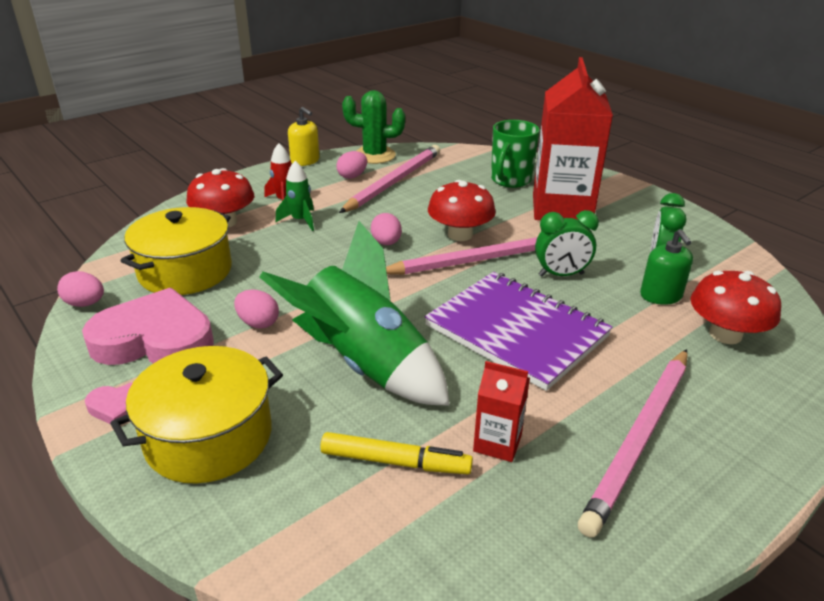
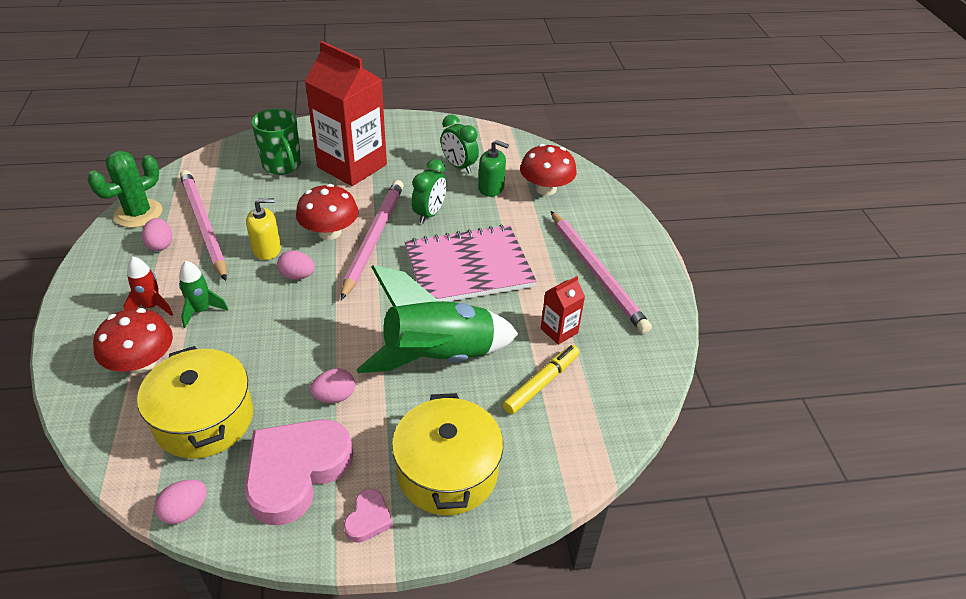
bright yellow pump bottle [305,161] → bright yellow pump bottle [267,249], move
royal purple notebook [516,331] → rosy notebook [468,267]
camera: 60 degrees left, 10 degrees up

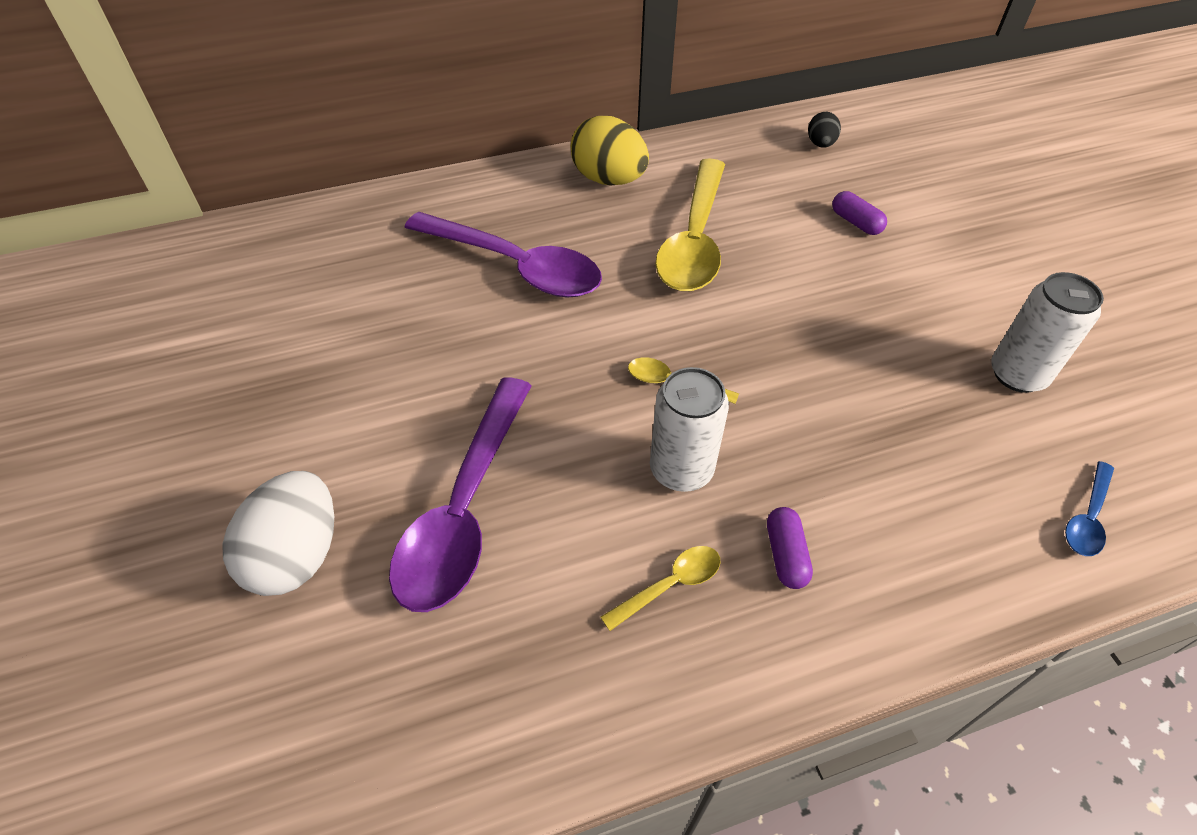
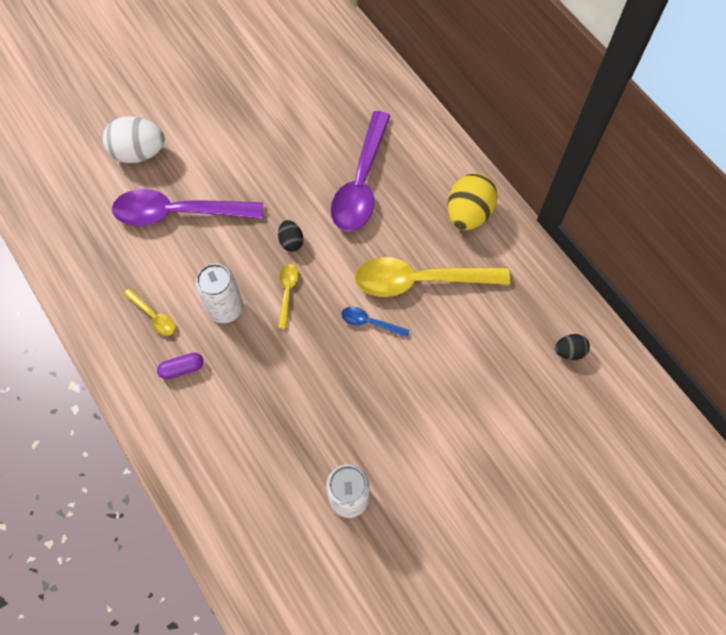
royal purple pill [856,222] → -
- → jet-black toy egg [291,241]
blue tablespoon [1087,517] → blue tablespoon [370,322], move
camera: 75 degrees right, 15 degrees up

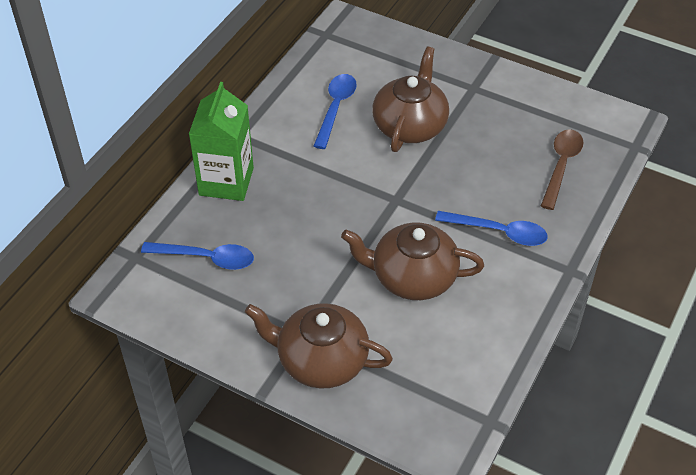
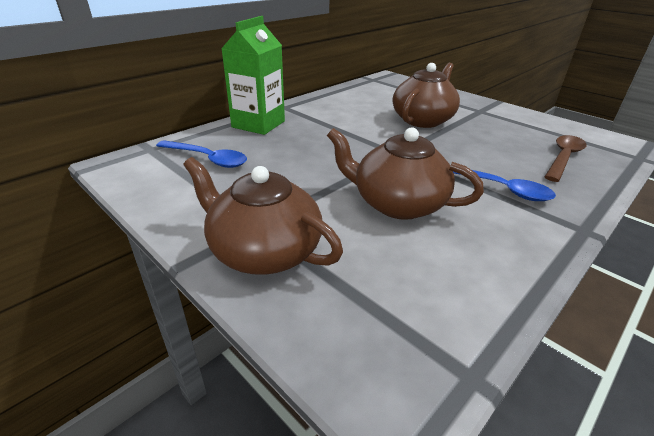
blue tablespoon [336,108] → -
camera: 15 degrees right, 15 degrees down

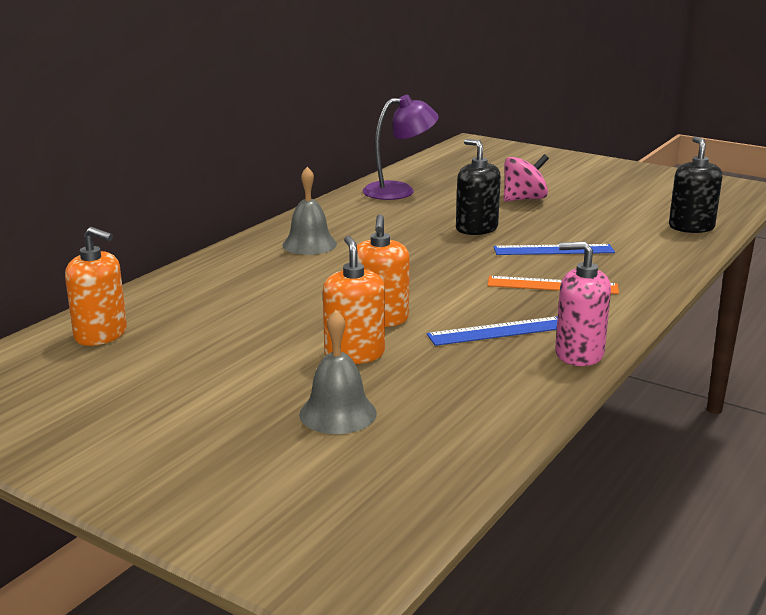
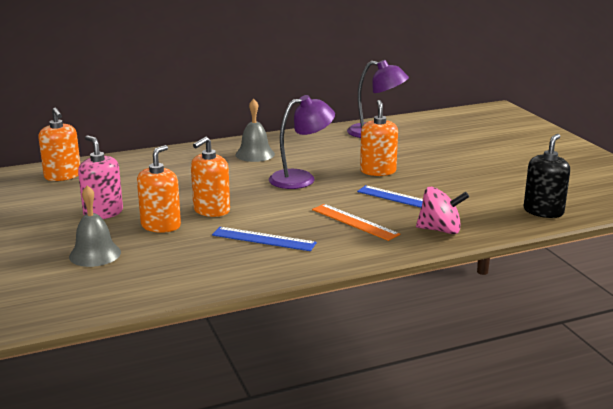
- → royal purple desk lamp [301,178]
rosy whirligig [524,199] → rosy whirligig [440,230], move
rosy pump bottle [579,354] → rosy pump bottle [103,213], move
jet-black pump bottle [476,229] → bright orange pump bottle [378,171]
camera: 35 degrees right, 0 degrees up

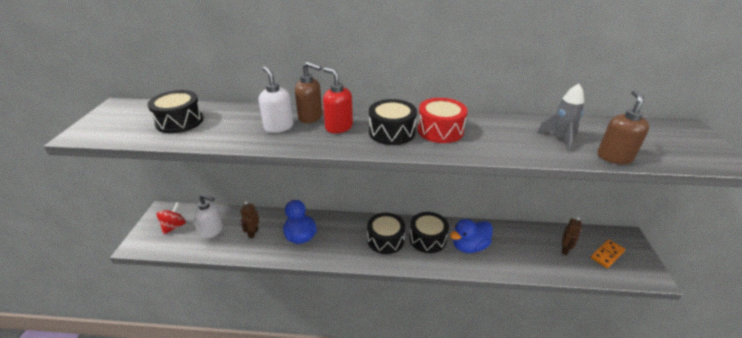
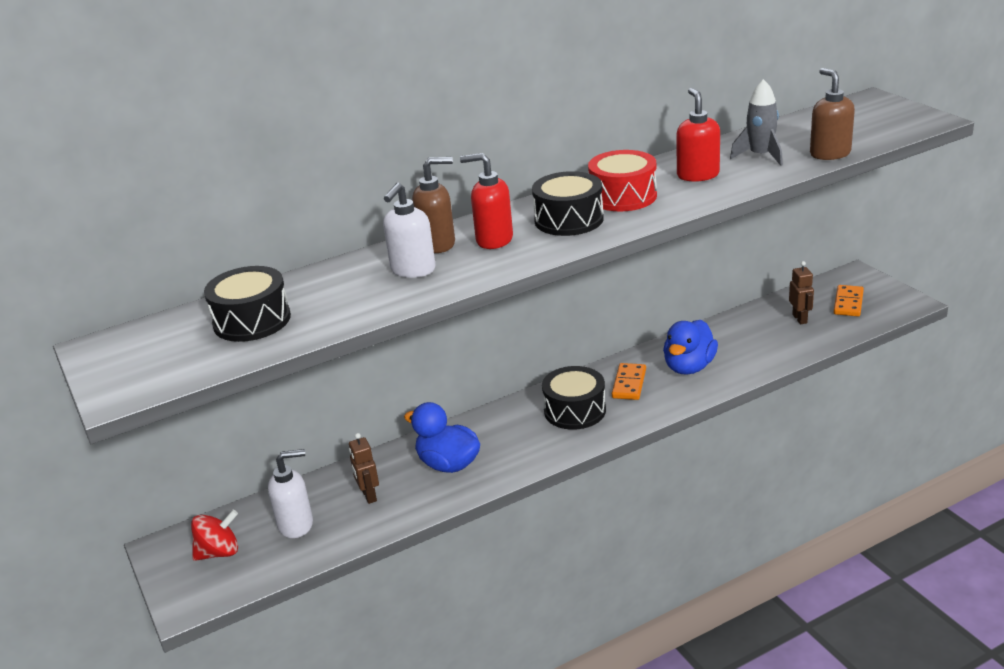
- → scarlet pump bottle [697,175]
jet-black toy drum [427,239] → bright orange domino [629,384]
scarlet whirligig [174,226] → scarlet whirligig [219,552], 75 degrees clockwise
pure white pump bottle [278,127] → pure white pump bottle [412,270], 90 degrees counterclockwise
camera: 30 degrees left, 5 degrees down

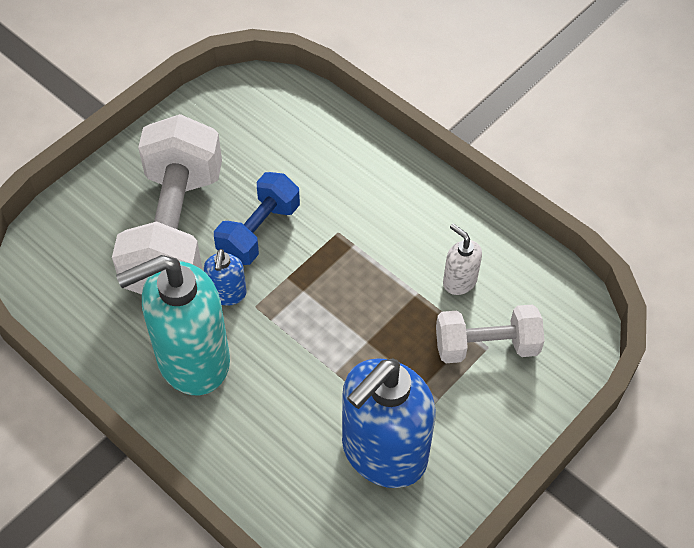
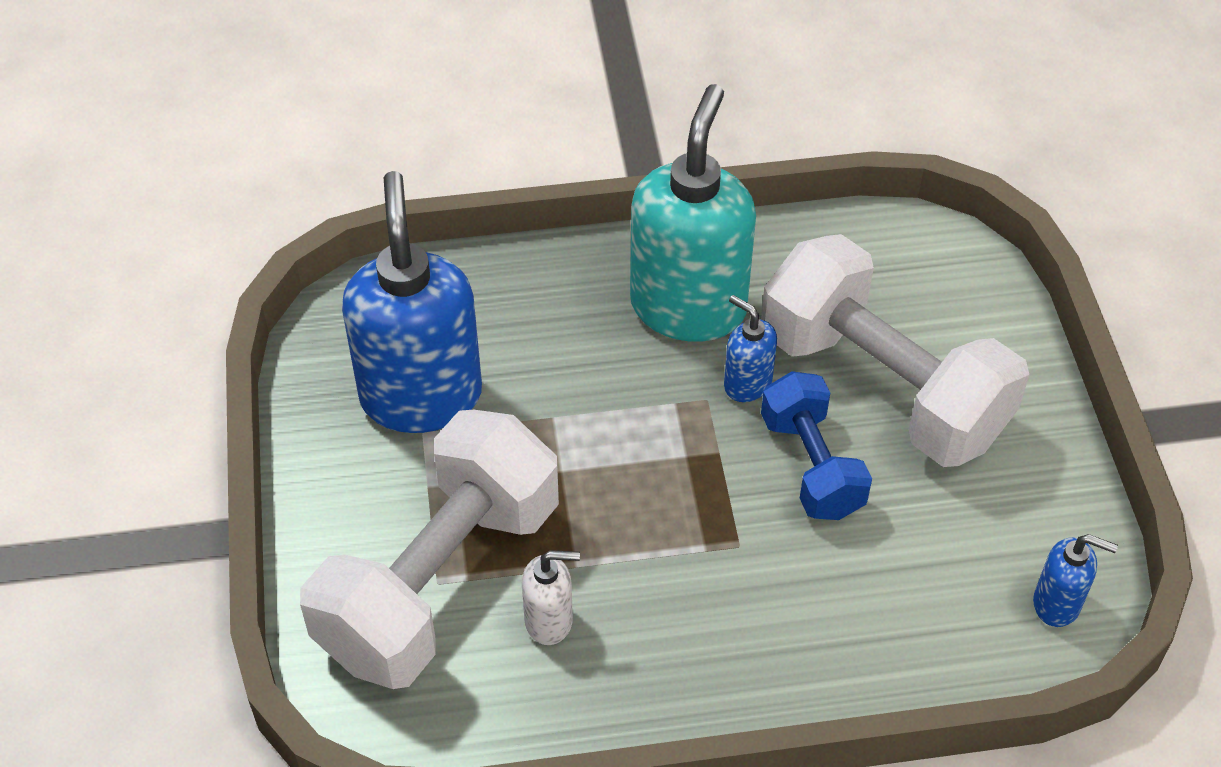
- → blue pump bottle [1057,604]
pure white dumbbell [486,346] → pure white dumbbell [440,581], x1.81
camera: 130 degrees right, 5 degrees down

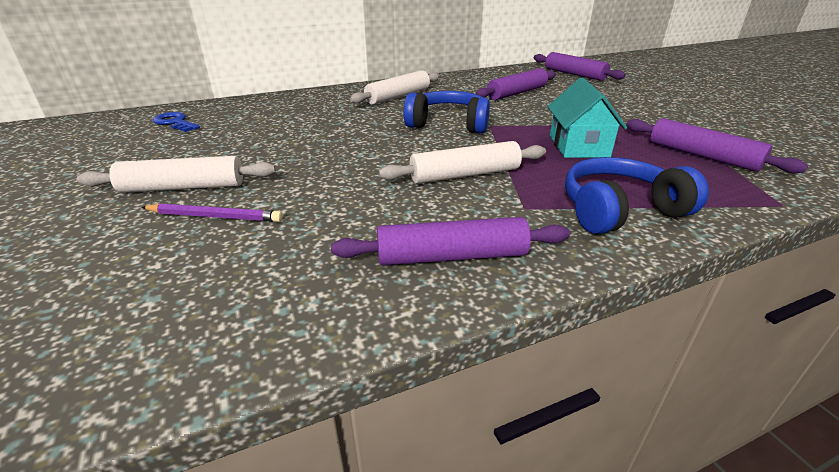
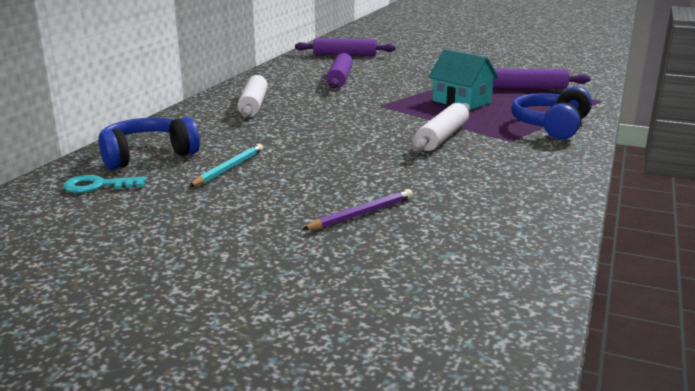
pure white rolling pin [183,187] → -
royal purple rolling pin [452,256] → -
- → aqua pencil [229,168]
blue over-ear headphones [448,124] → blue over-ear headphones [147,155], move
blue latchkey [175,122] → aqua latchkey [98,186]
camera: 45 degrees left, 10 degrees down

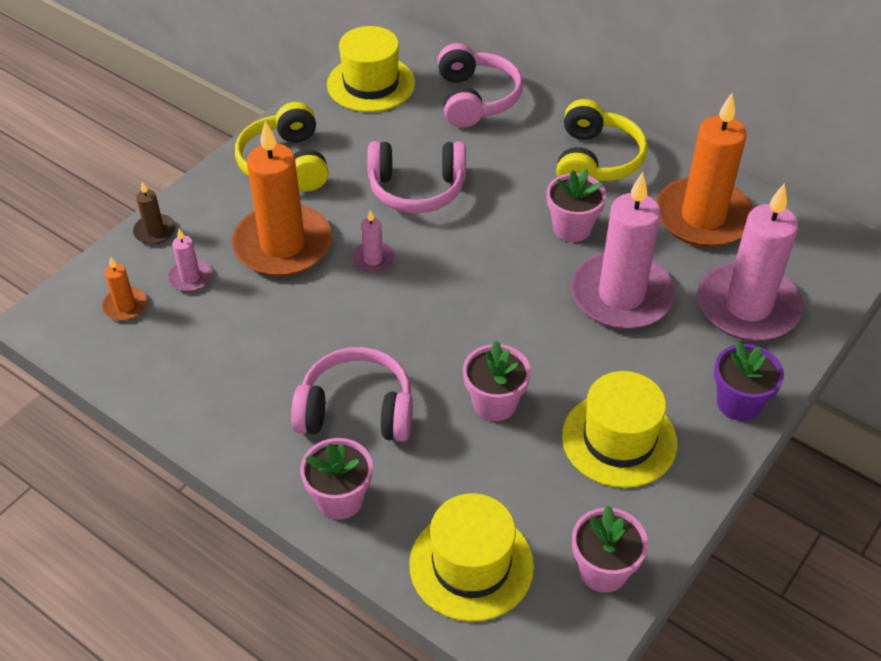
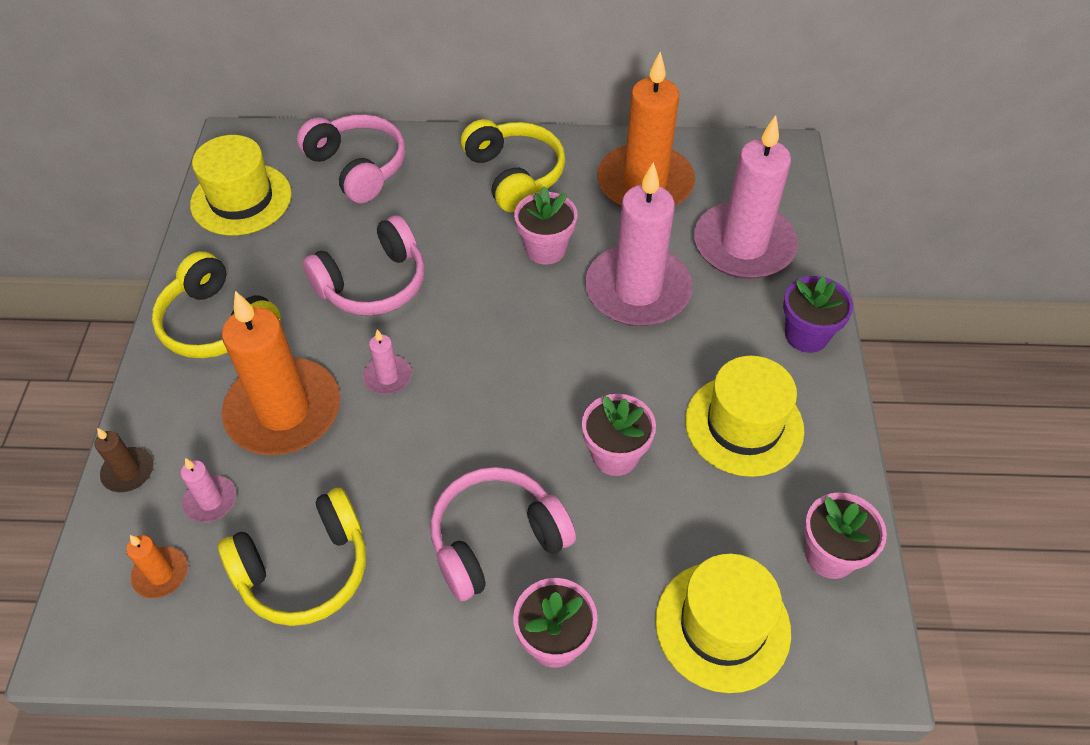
- → bright yellow over-ear headphones [305,569]
camera: 35 degrees left, 5 degrees up

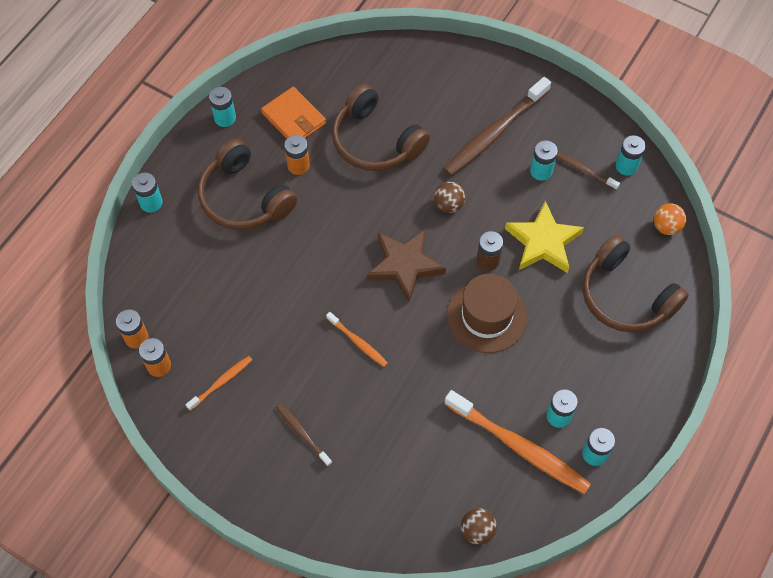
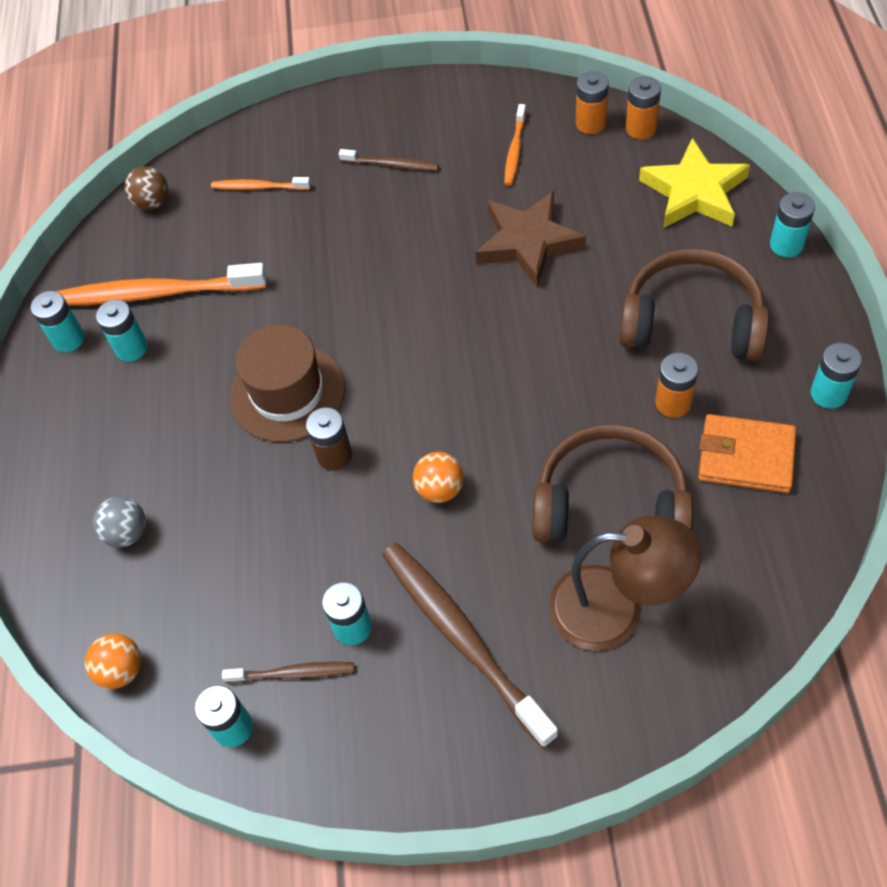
- → brown desk lamp [616,609]
bright orange toothbrush [358,342] → bright orange toothbrush [258,187], move
brown star shape [404,265] → brown star shape [528,242], move
bright yellow star shape [543,242] → bright yellow star shape [694,192], move
brown over-ear headphones [626,296] → gray play ball [127,533]
brown play ball [448,205] → bright orange play ball [440,489]
brown toothbrush [494,133] → brown toothbrush [462,638], 45 degrees counterclockwise
camera: 150 degrees right, 5 degrees down

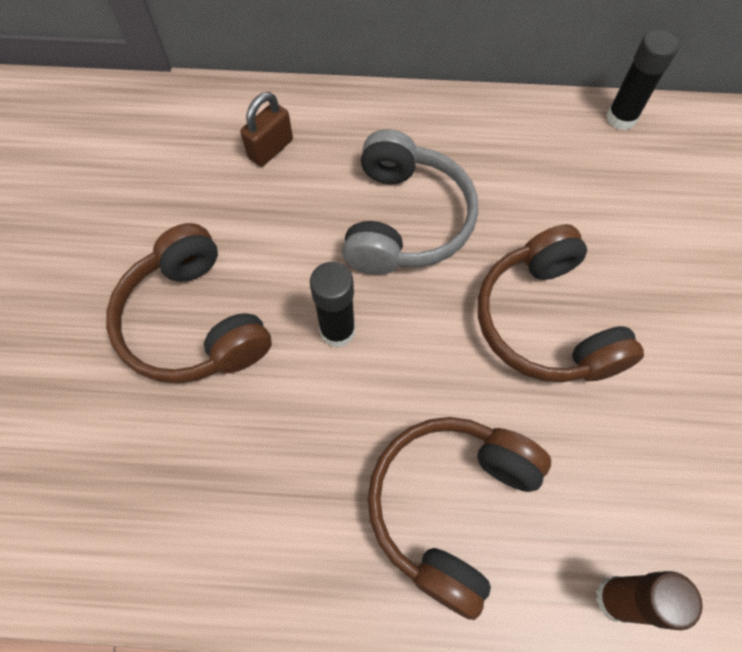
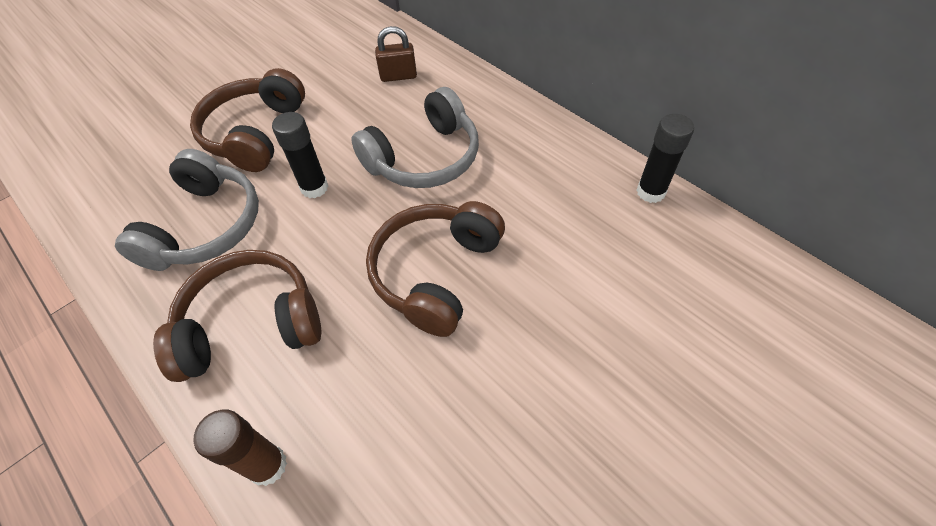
- → gray over-ear headphones [205,226]
camera: 45 degrees right, 10 degrees down

